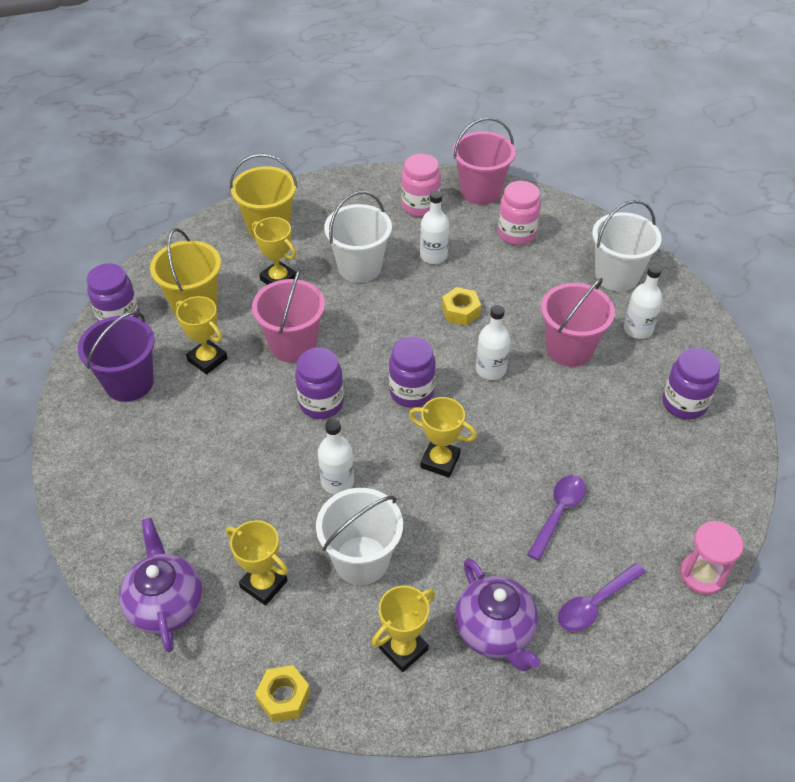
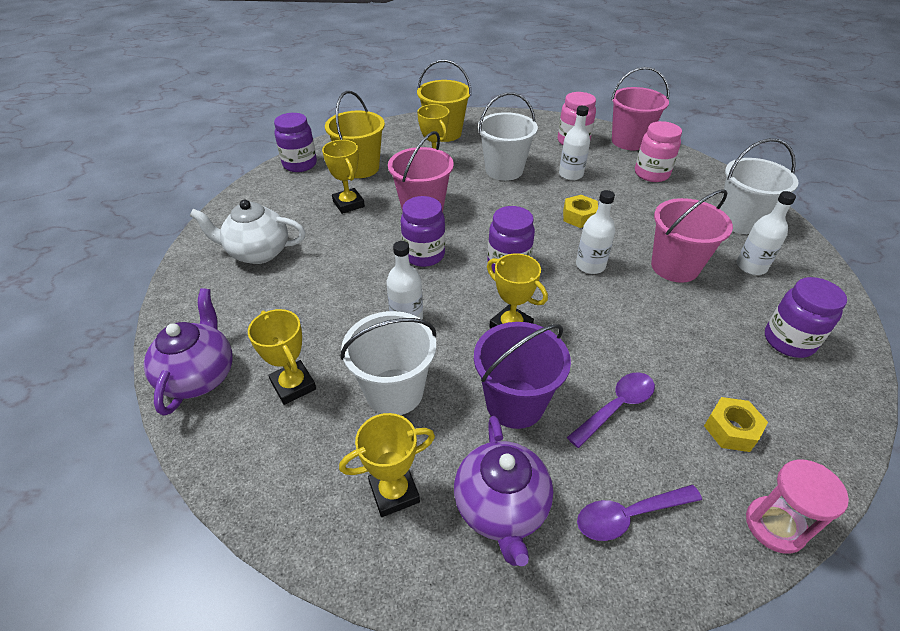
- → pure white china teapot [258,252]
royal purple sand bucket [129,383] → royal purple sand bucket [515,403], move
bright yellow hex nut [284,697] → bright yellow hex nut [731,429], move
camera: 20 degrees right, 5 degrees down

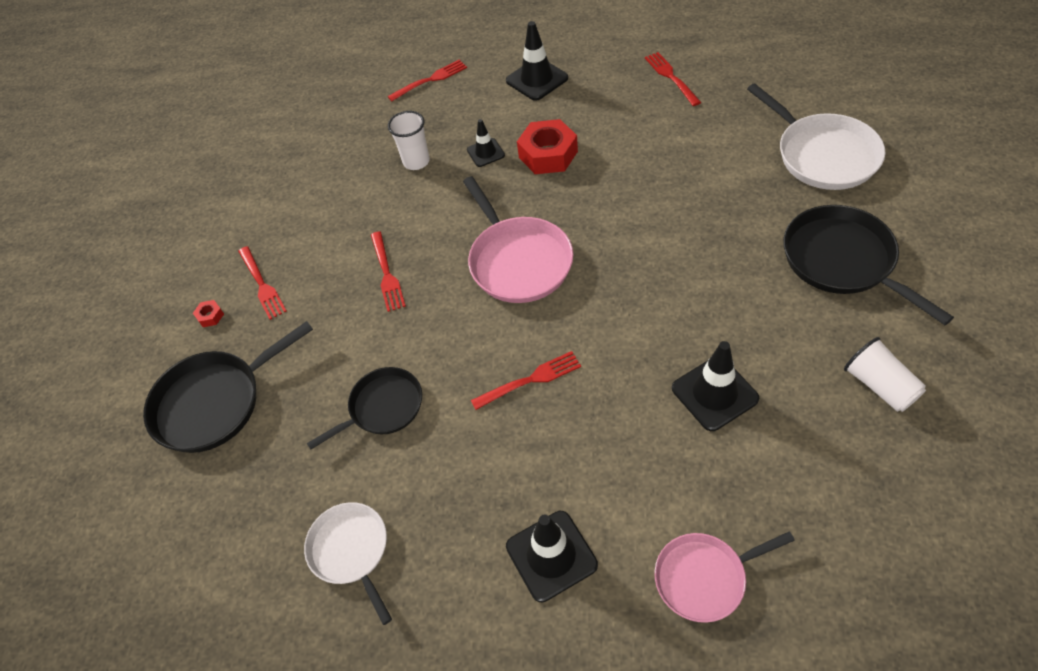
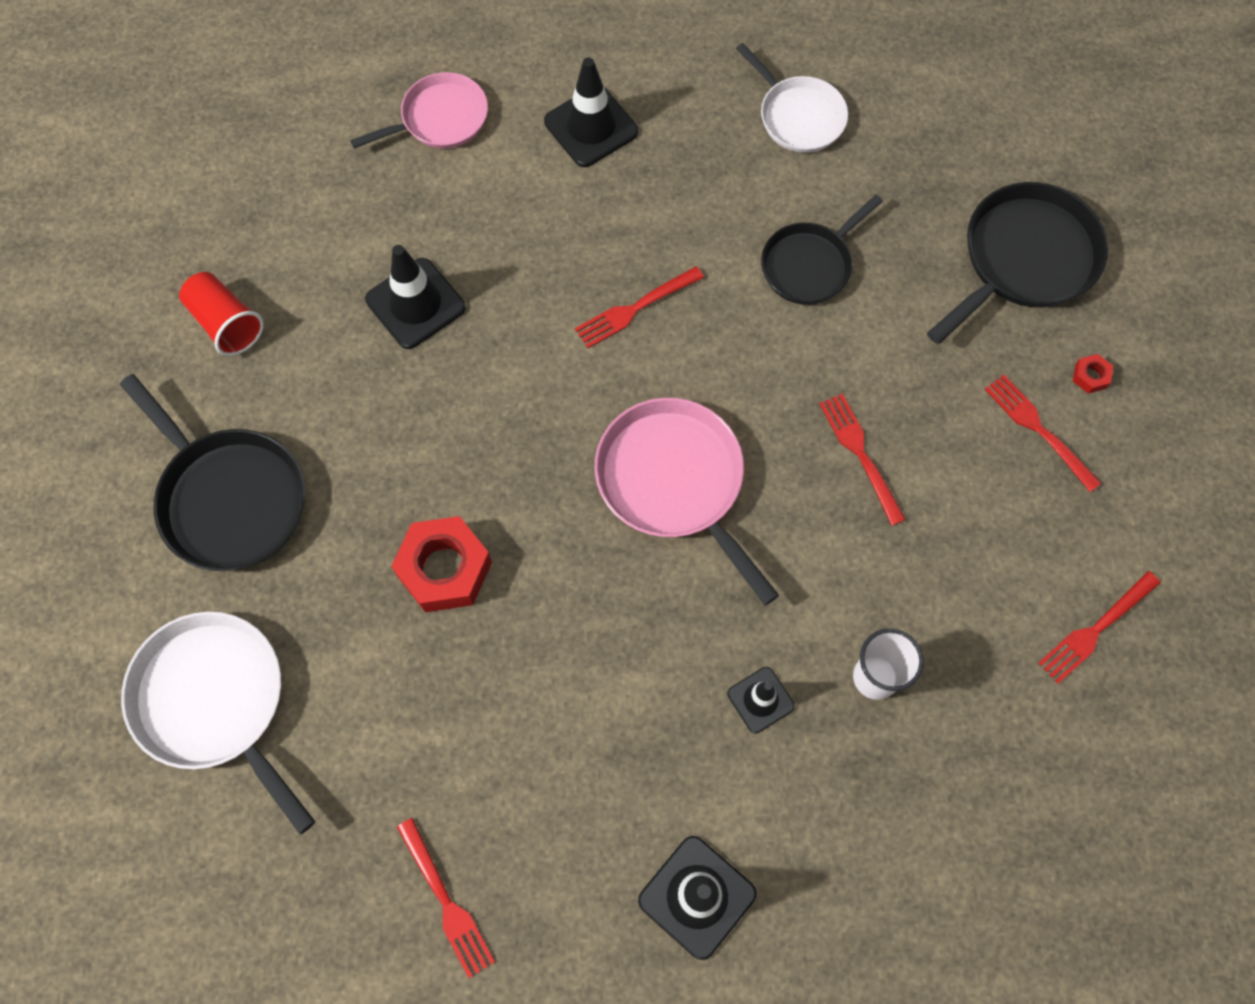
scarlet fork [430,80] → scarlet fork [1096,629], move
scarlet hex nut [548,154] → scarlet hex nut [444,569], move
pure white beaker [879,385] → scarlet beaker [226,323]
camera: 165 degrees right, 15 degrees up

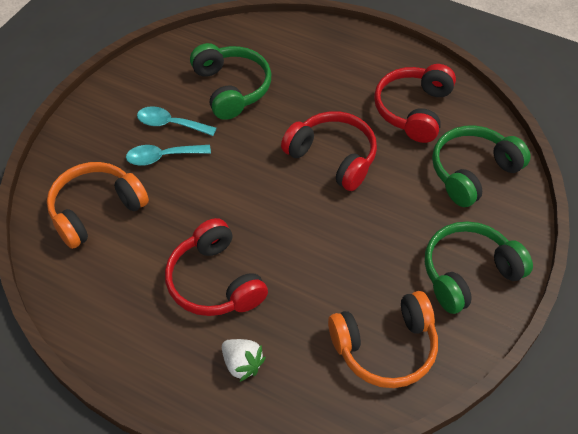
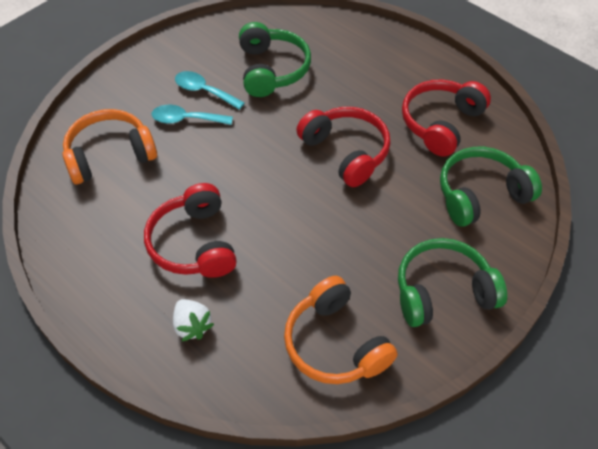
bright orange over-ear headphones [385,347] → bright orange over-ear headphones [335,344], 60 degrees clockwise
camera: 15 degrees right, 0 degrees up

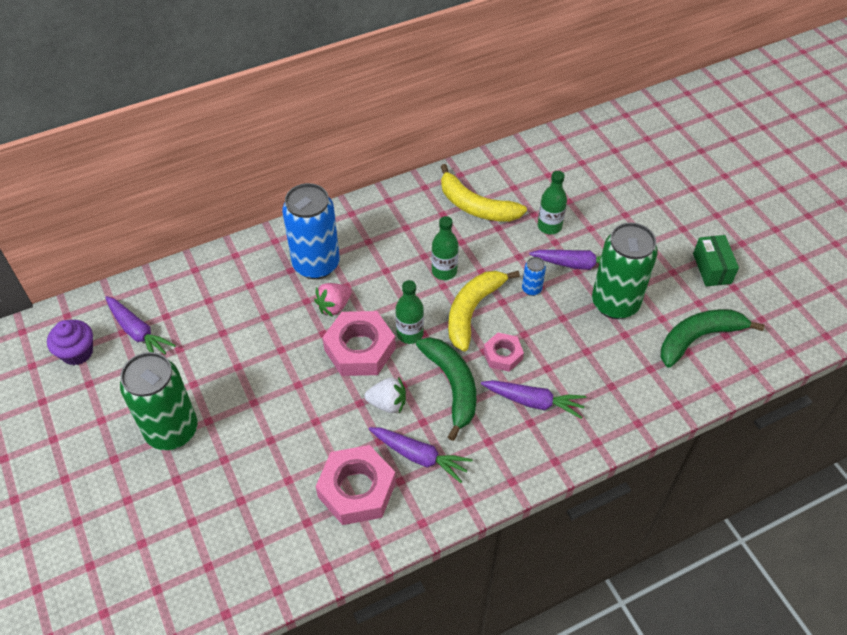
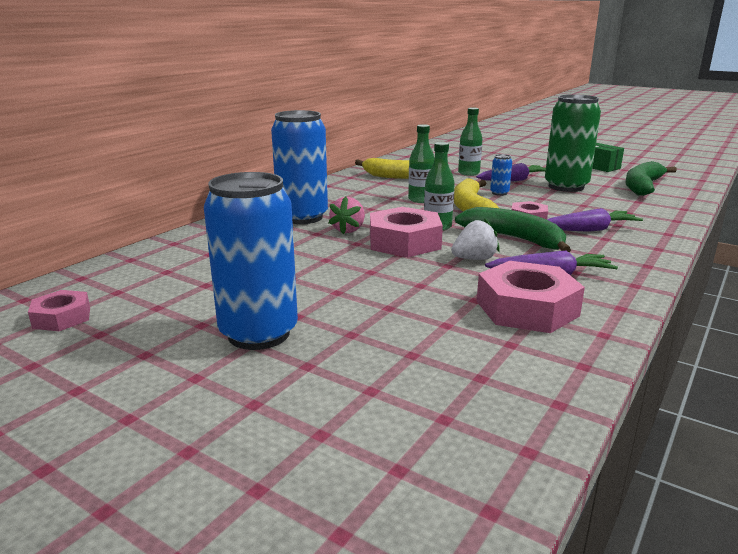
royal purple toy carrot [138,332] → -
royal purple muffin [77,352] → rosy hex nut [62,317]
leaf-green can [172,430] → blue can [259,334]
camera: 30 degrees left, 30 degrees down

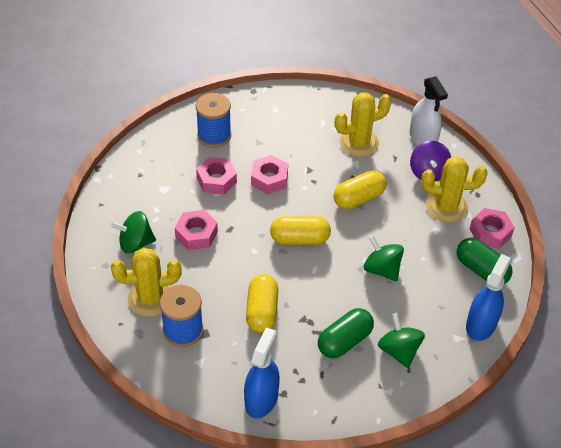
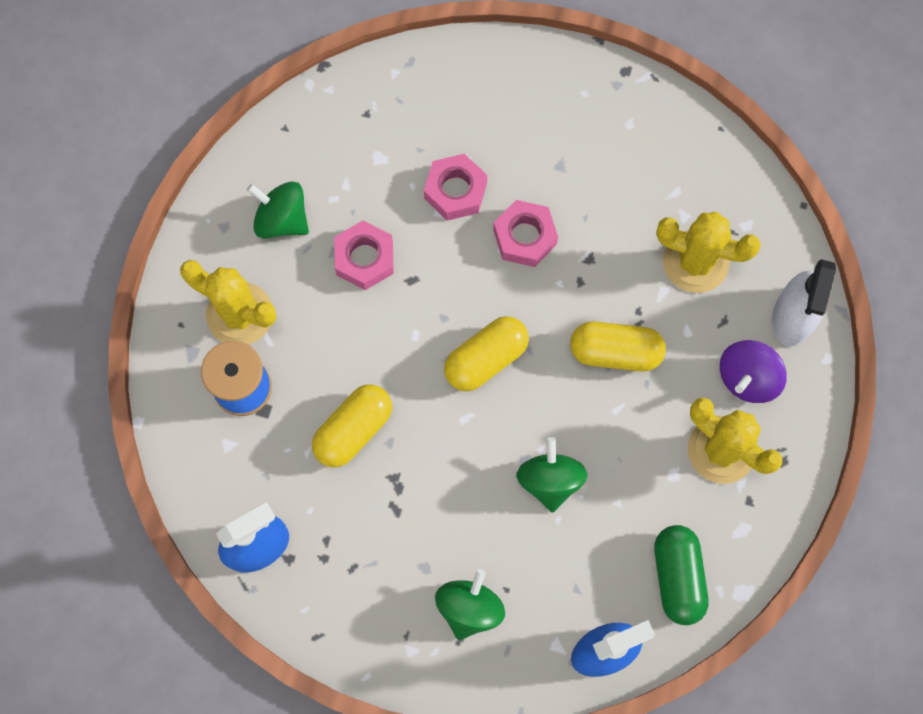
blue reel of thread [214,136] → -
leaf-green pill [344,341] → -
rosy hex nut [490,232] → -
bright yellow pill [299,239] → bright yellow pill [485,359], 75 degrees counterclockwise
camera: 40 degrees right, 25 degrees up

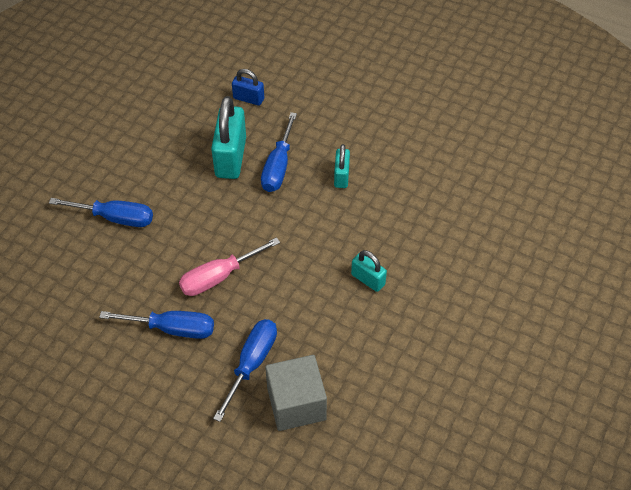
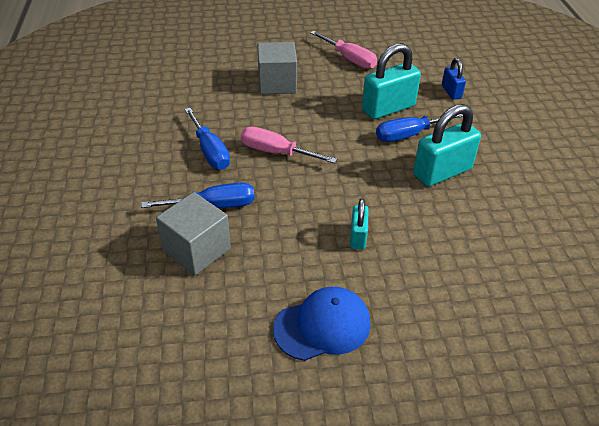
- → blue peaked cap [322,326]
- → rosy screwdriver [349,59]
blue screwdriver [115,218] → gray block [277,84]
aqua lock [341,176] → aqua lock [442,172], x1.85
camera: 55 degrees right, 10 degrees down

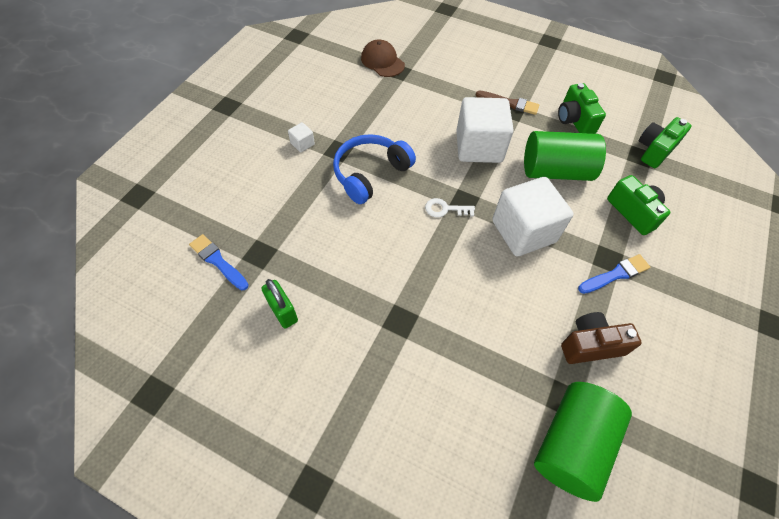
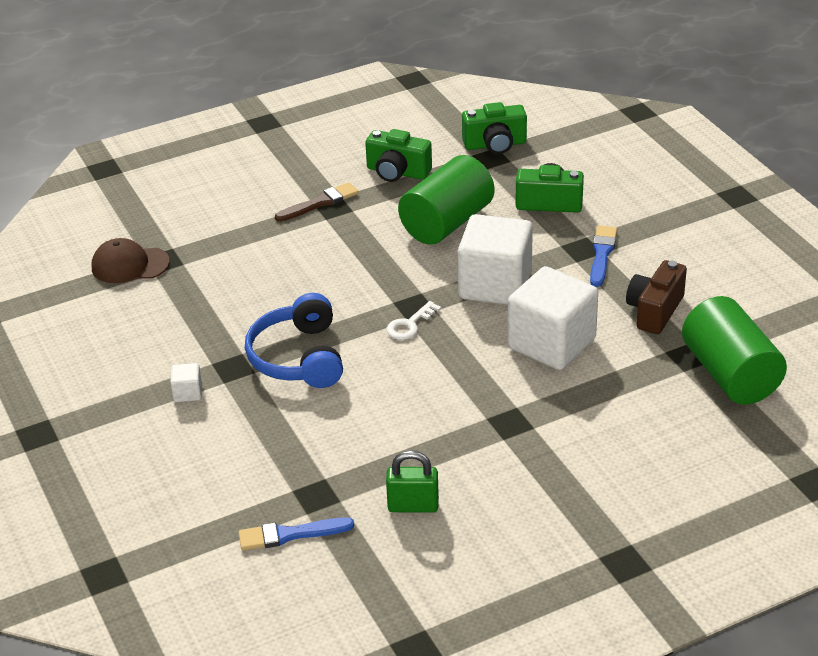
pure white block [479,147] → pure white block [551,343], move
leaf-green photo camera [655,150] → leaf-green photo camera [495,145], 90 degrees counterclockwise
camera: 50 degrees left, 20 degrees down

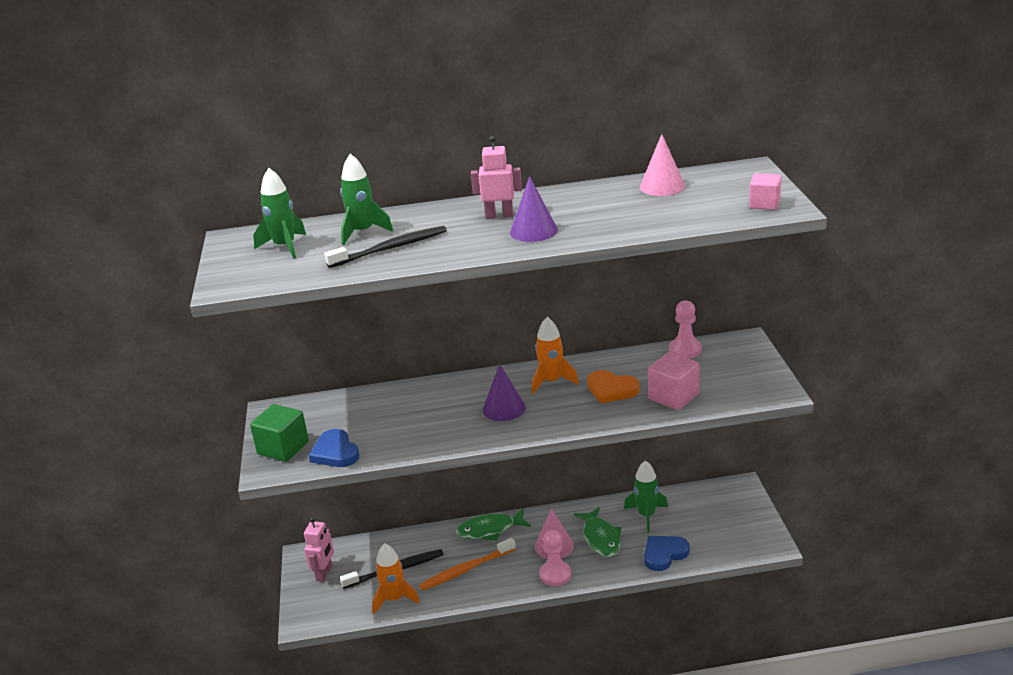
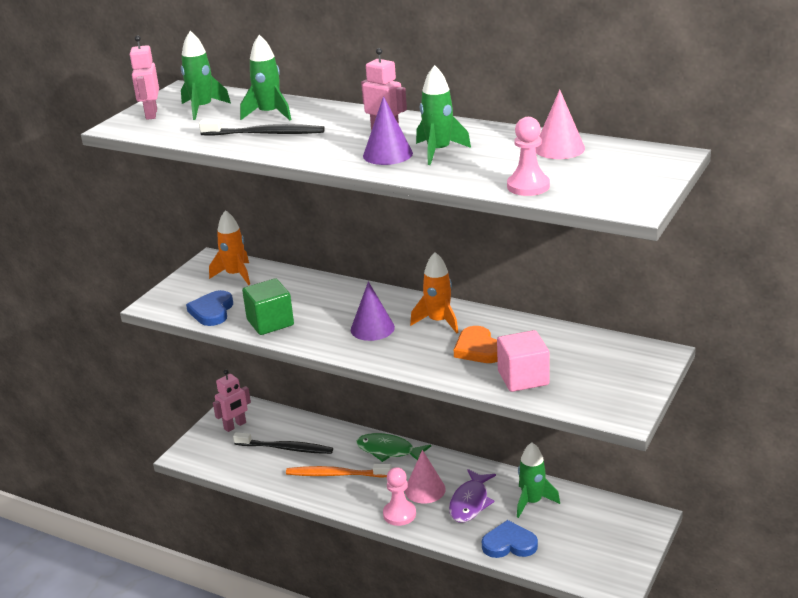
rosy block [764,204] → -
- → rosy robot figure [151,114]
- → leaf-green toy rocket [439,151]
leaf-green block [283,448] → leaf-green block [270,322], move
bright orange toy rocket [394,599] → bright orange toy rocket [235,275], move
rosy chess pawn [685,350] → rosy chess pawn [528,186], move
leaf-green toy fish [601,538] → royal purple toy fish [470,502]
camera: 35 degrees right, 0 degrees up

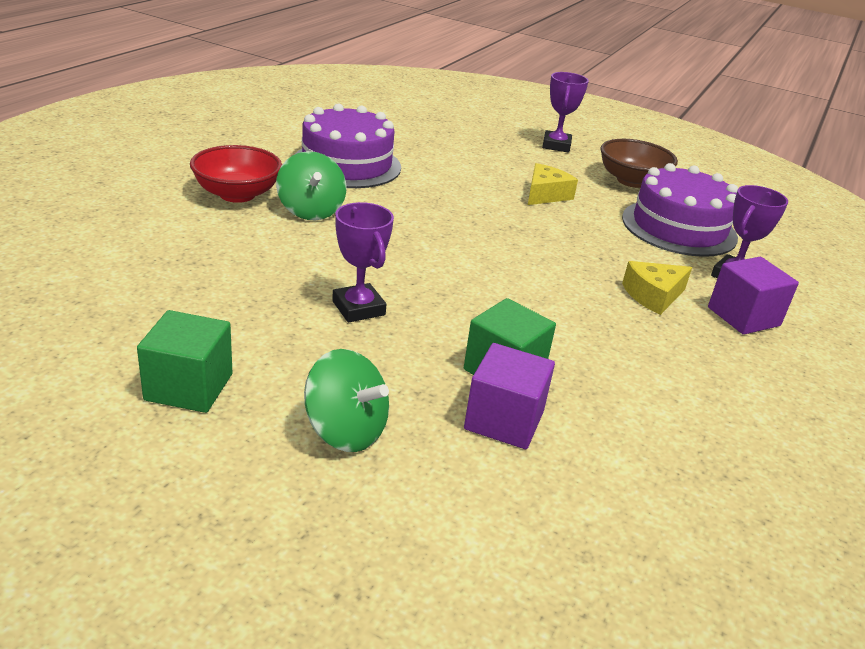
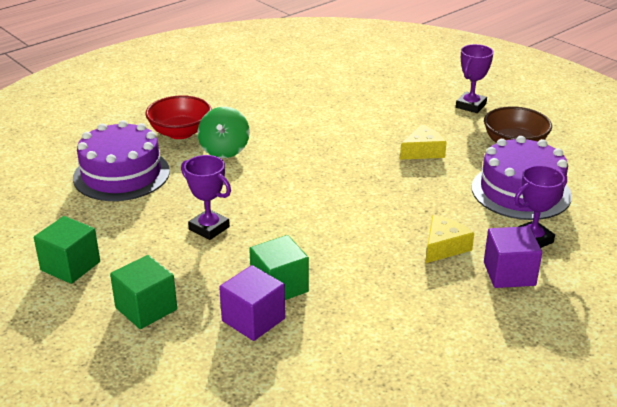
royal purple layer cake [347,164] → royal purple layer cake [121,174], move
leaf-green whirligig [345,431] → leaf-green block [146,309]
royal purple trophy [358,308] → royal purple trophy [209,228], 45 degrees counterclockwise
bright yellow cheese [653,296] → bright yellow cheese [444,247], 135 degrees clockwise
camera: 25 degrees right, 0 degrees up

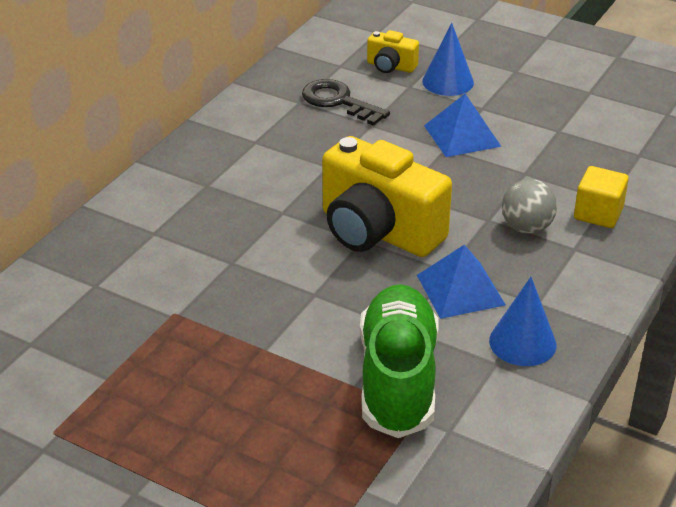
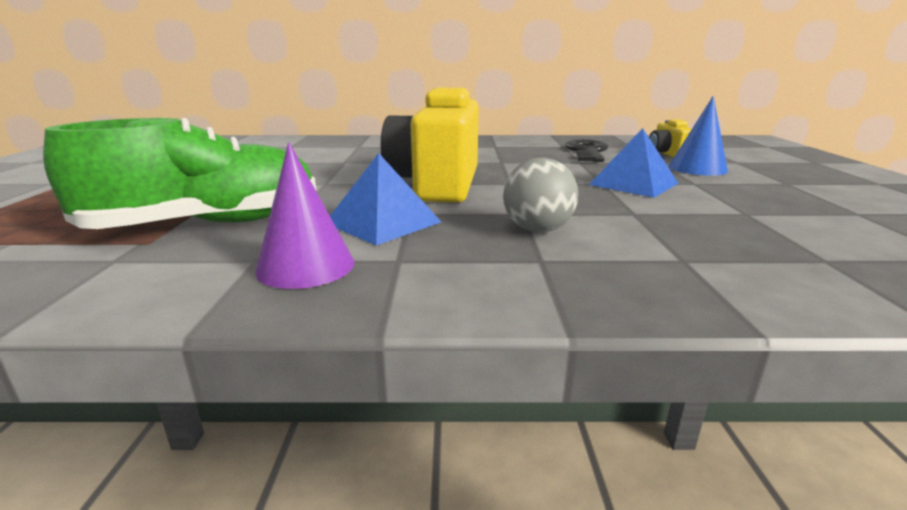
bright yellow block [598,213] → -
blue cone [522,342] → royal purple cone [306,266]
camera: 60 degrees right, 15 degrees down

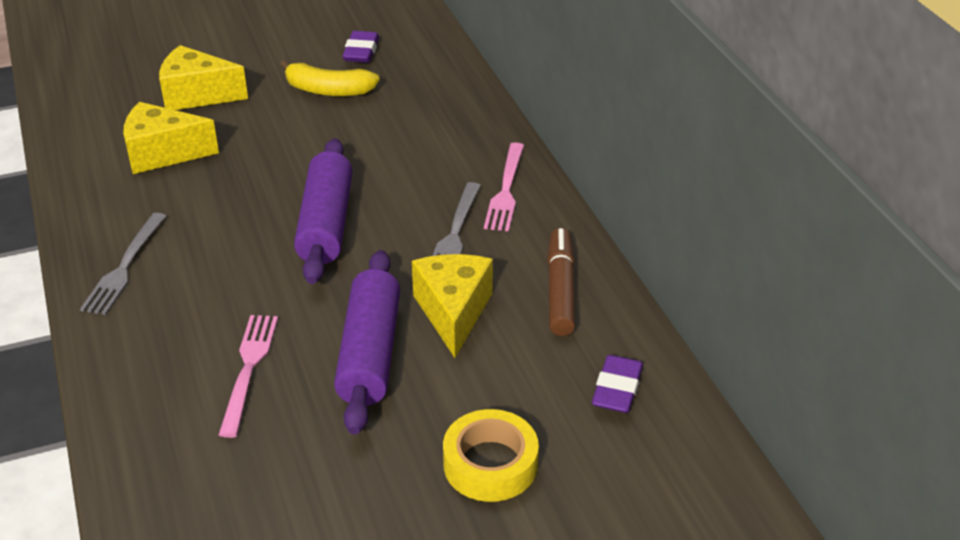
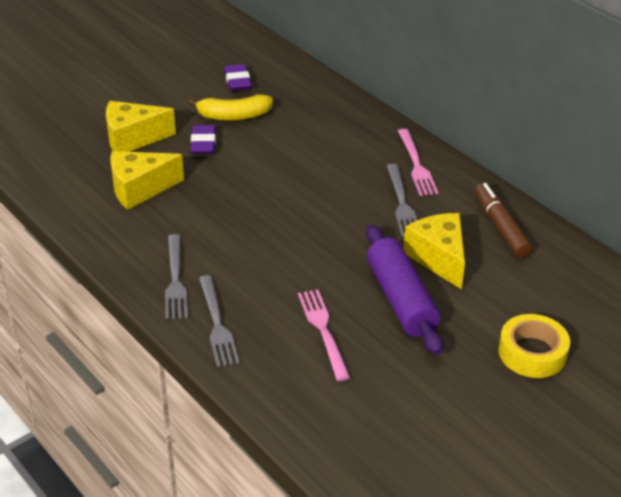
royal purple rolling pin [326,224] → -
- → gray fork [217,324]
royal purple eraser [617,389] → royal purple eraser [203,143], move
camera: 20 degrees left, 0 degrees up

